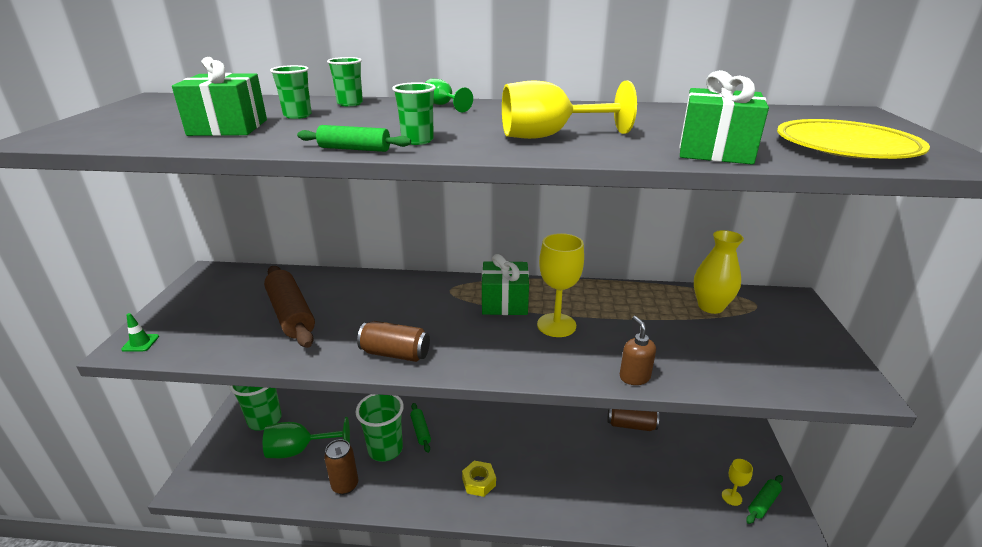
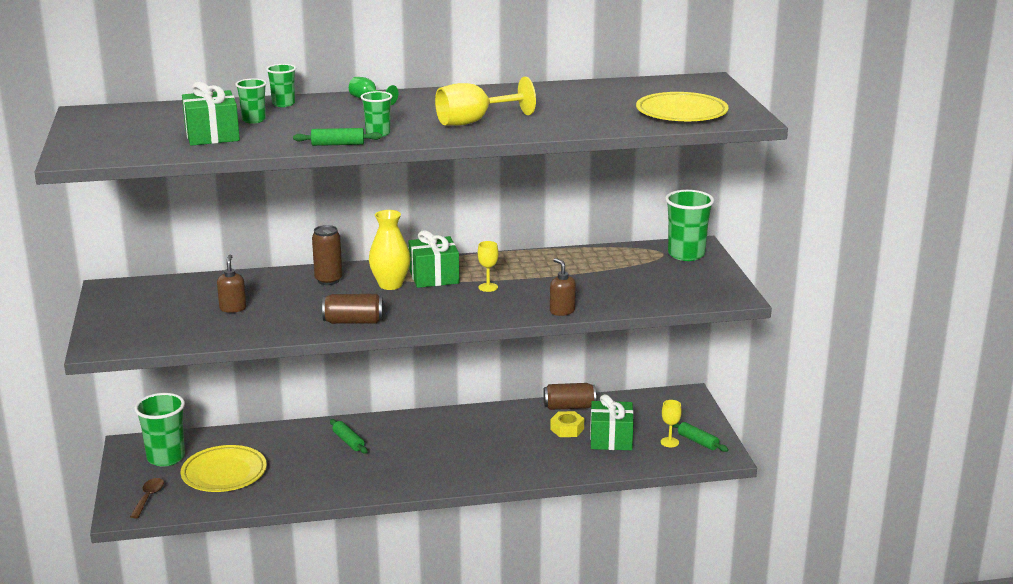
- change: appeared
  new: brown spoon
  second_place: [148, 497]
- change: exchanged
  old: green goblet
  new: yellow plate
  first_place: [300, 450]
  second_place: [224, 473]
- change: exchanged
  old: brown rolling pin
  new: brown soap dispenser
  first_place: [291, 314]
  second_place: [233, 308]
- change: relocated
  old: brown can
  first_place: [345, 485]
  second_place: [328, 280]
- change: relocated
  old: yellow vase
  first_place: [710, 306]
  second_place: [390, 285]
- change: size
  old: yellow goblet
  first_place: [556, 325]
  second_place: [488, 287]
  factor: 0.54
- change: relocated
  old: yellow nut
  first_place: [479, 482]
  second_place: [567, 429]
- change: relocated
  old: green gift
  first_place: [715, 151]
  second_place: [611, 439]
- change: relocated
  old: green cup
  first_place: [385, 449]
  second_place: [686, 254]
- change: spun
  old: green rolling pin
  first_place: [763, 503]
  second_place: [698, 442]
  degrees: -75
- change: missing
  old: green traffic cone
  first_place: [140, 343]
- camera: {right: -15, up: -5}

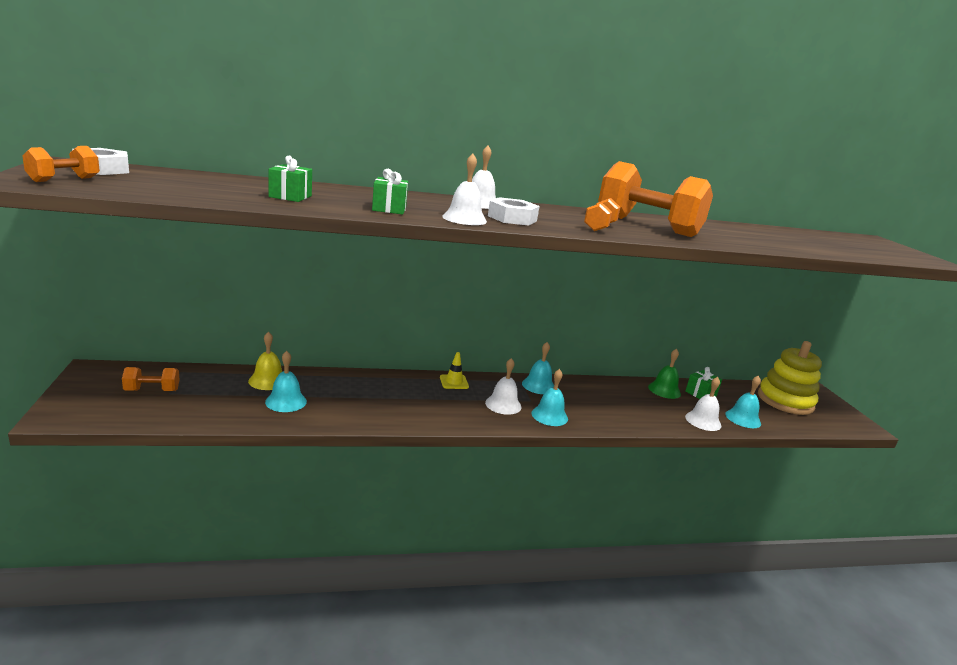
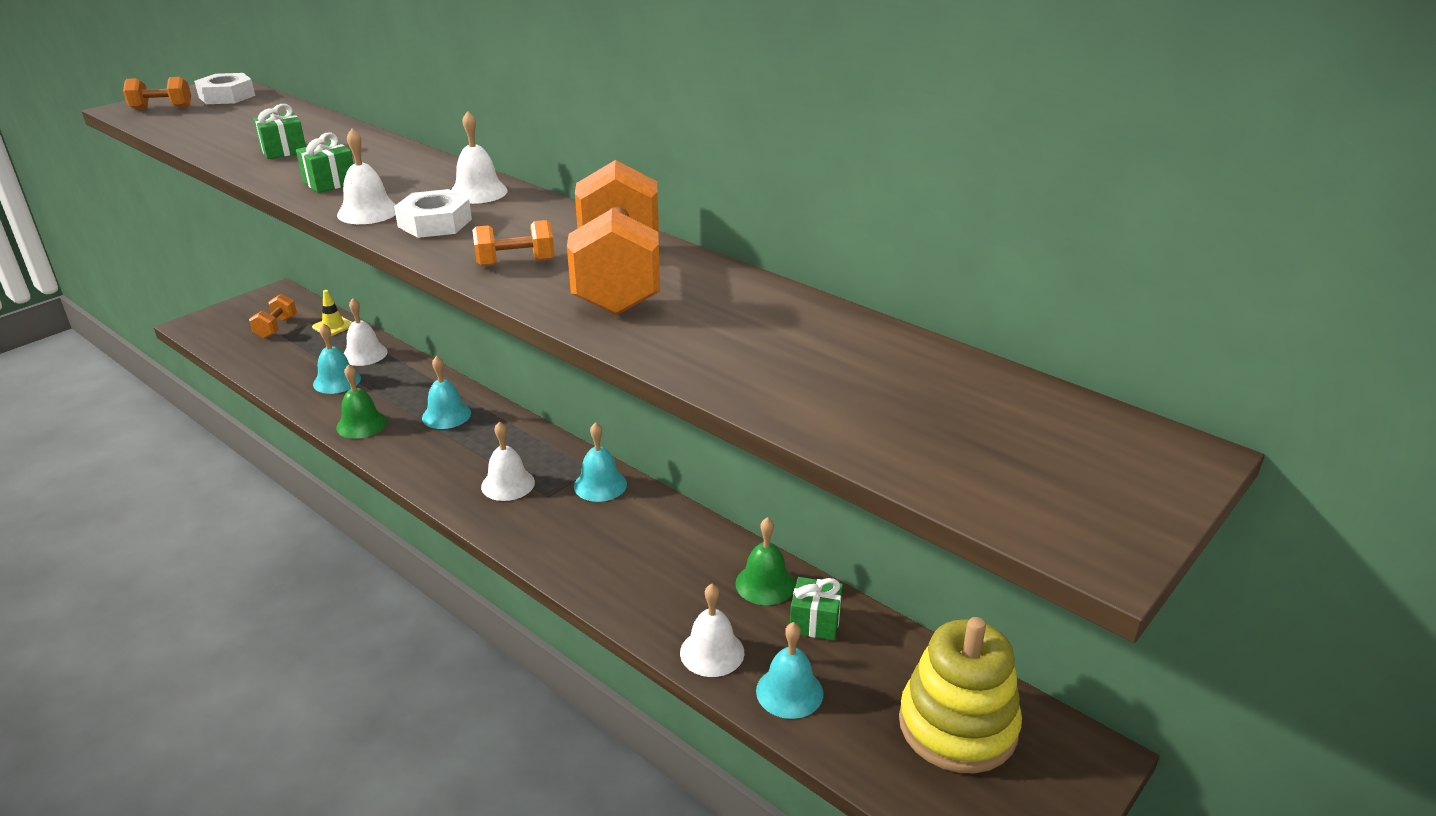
- change: spun
  old: orange dumbbell
  first_place: [152, 390]
  second_place: [276, 327]
  degrees: 60
- change: relocated
  old: yellow traffic cone
  first_place: [454, 382]
  second_place: [333, 326]
- change: appeared
  new: green bell
  second_place: [361, 424]
- change: colour
  old: yellow bell
  new: white bell
  first_place: [268, 380]
  second_place: [364, 354]
- change: relocated
  old: turquoise bell
  first_place: [549, 416]
  second_place: [446, 415]
- camera: {right: 55, up: 10}

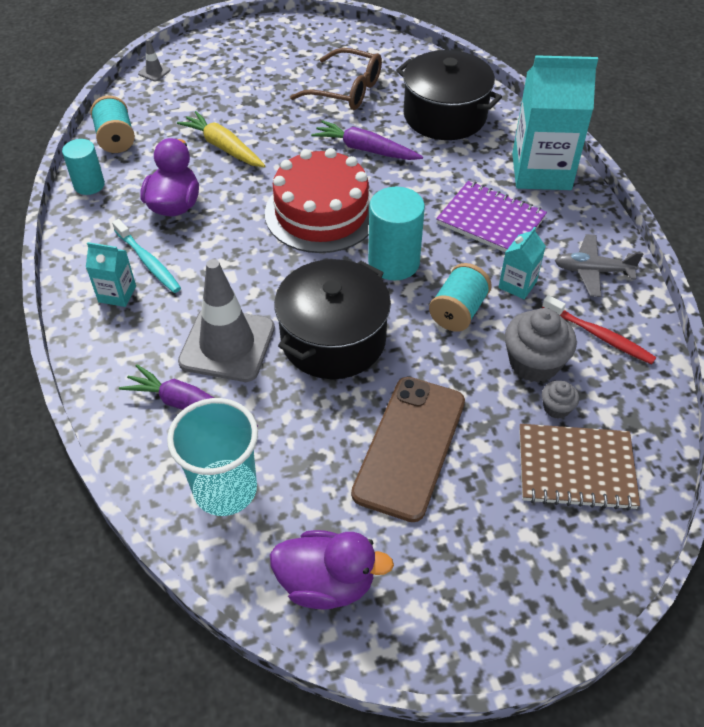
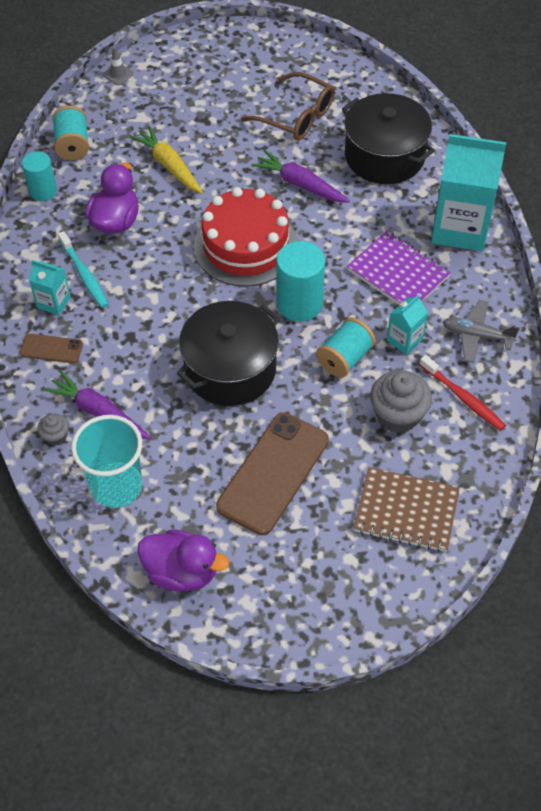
- change: appeared
  new: brown phone
  second_place: [51, 349]
- change: relocated
  old: grey cupcake
  first_place: [556, 408]
  second_place: [55, 436]
- change: missing
  old: grey traffic cone
  first_place: [227, 345]
- camera: {right: 10, up: 5}

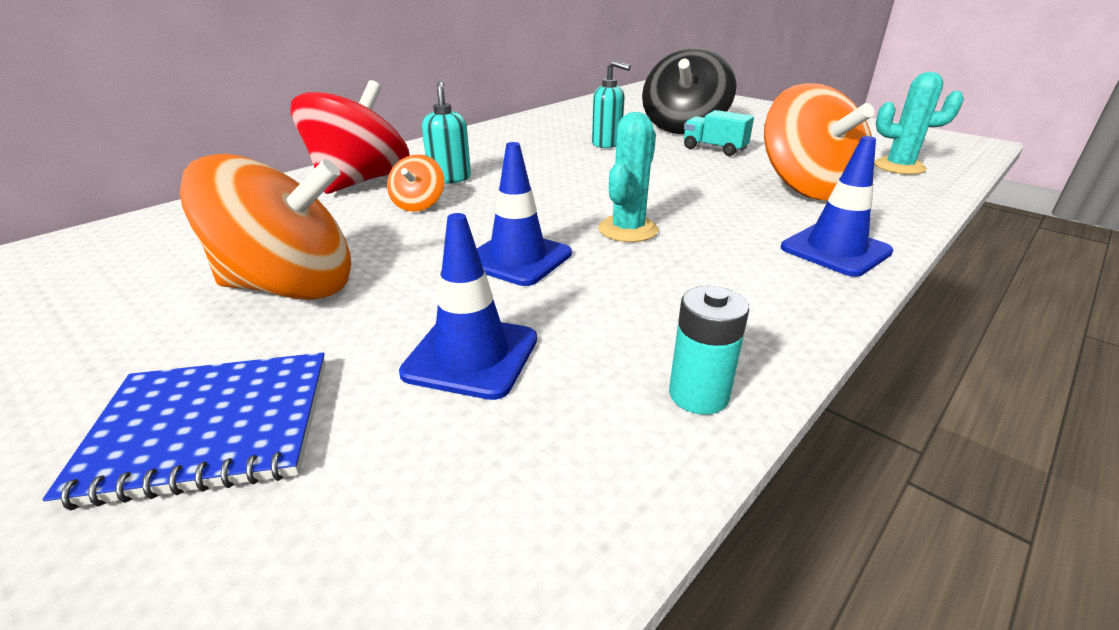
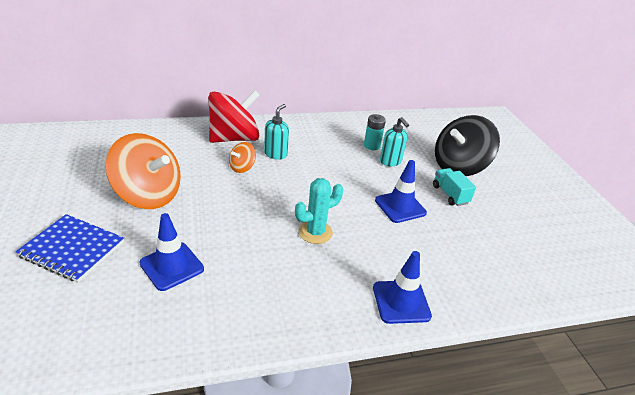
- change: relocated
  old: turquoise battery
  first_place: [698, 395]
  second_place: [372, 145]
- change: relocated
  old: blue traffic cone
  first_place: [518, 258]
  second_place: [400, 206]
- change: missing
  old: orange spinning top
  first_place: [807, 188]
- change: missing
  old: turquoise cactus
  first_place: [899, 167]
- camera: {right: 30, up: 5}

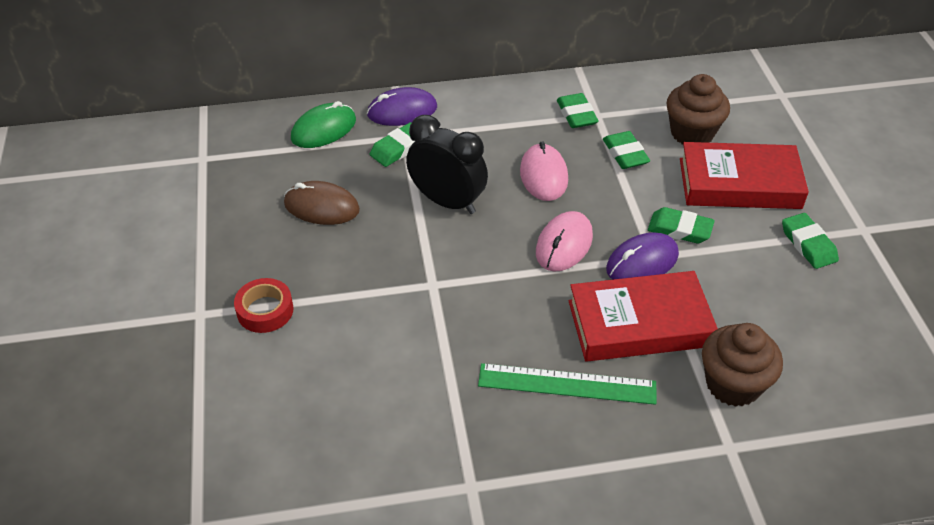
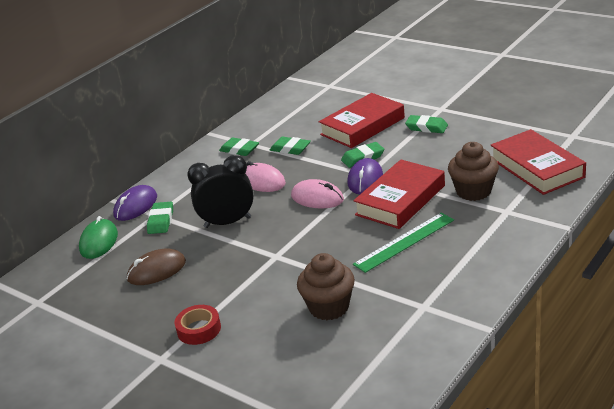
- change: spun
  old: pink mouse
  first_place: [564, 244]
  second_place: [317, 198]
  degrees: -45
- change: relocated
  old: brown cupcake
  first_place: [692, 133]
  second_place: [329, 307]
- change: appeared
  new: red book
  second_place: [536, 168]
- camera: {right: -40, up: -15}

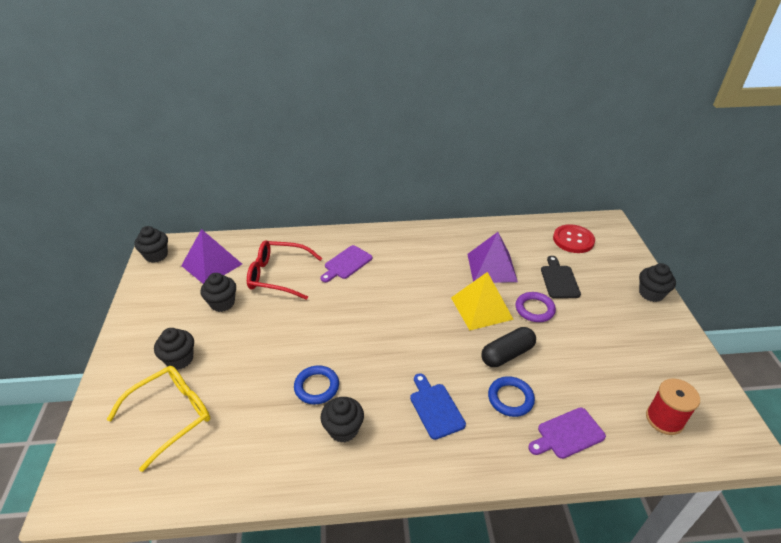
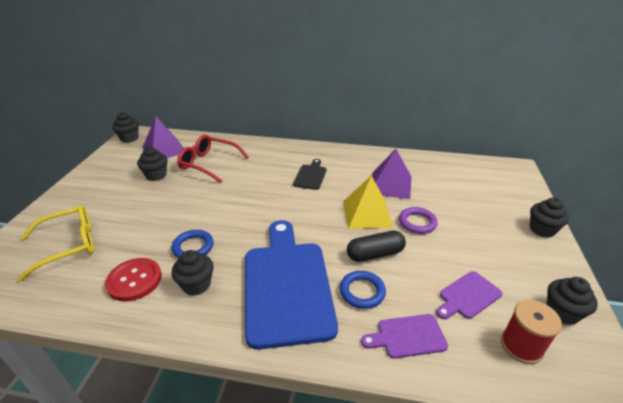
- change: relocated
  old: red button
  first_place: [573, 240]
  second_place: [134, 280]
- change: size
  old: blue cutting board
  first_place: [435, 408]
  second_place: [287, 285]
  factor: 2.23
- change: relocated
  old: black cutting board
  first_place: [559, 280]
  second_place: [310, 176]
- change: relocated
  old: purple cutting board
  first_place: [346, 263]
  second_place: [468, 296]
- change: relocated
  old: black cupcake
  first_place: [179, 359]
  second_place: [562, 312]
- camera: {right: 15, up: -5}

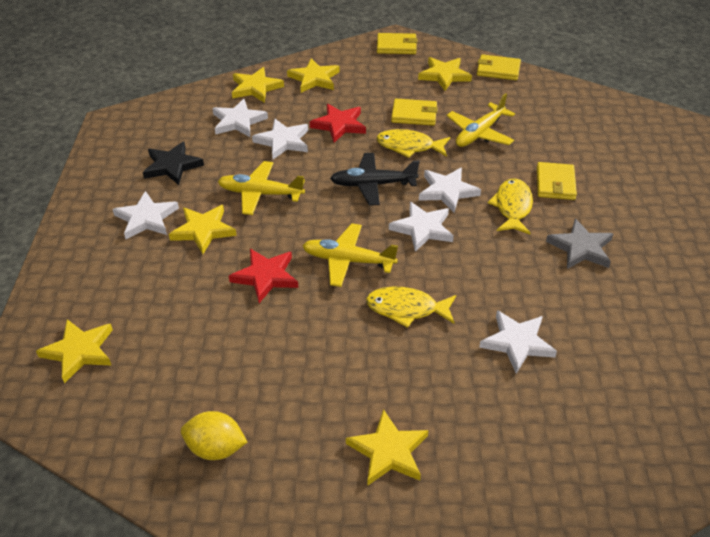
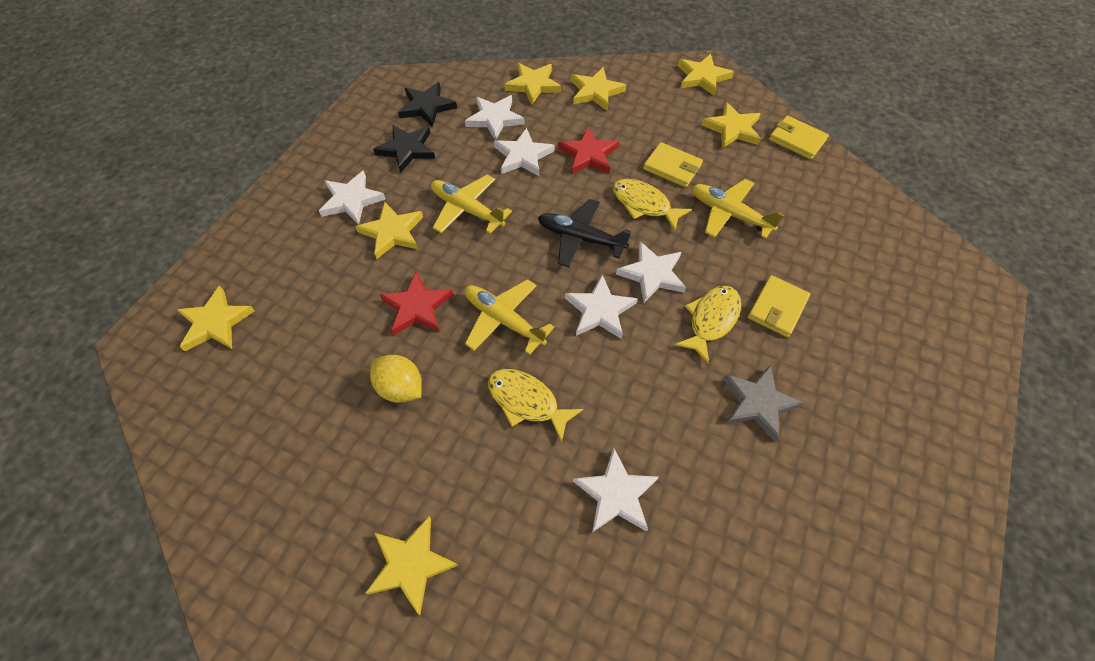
- change: relocated
  old: yellow lemon
  first_place: [216, 448]
  second_place: [401, 387]
- change: appeared
  new: black star
  second_place: [427, 107]
- change: exchanged
  old: yellow wallet
  new: yellow star
  first_place: [396, 46]
  second_place: [702, 77]
- change: spun
  old: yellow plane
  first_place: [479, 133]
  second_place: [729, 214]
  degrees: 60
- camera: {right: 25, up: 15}

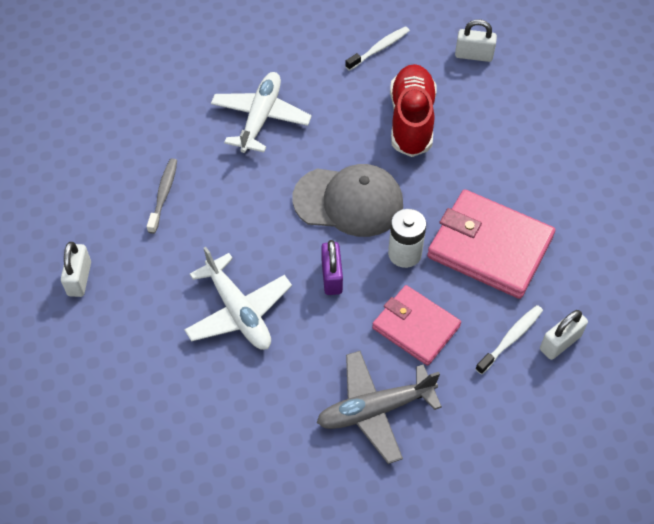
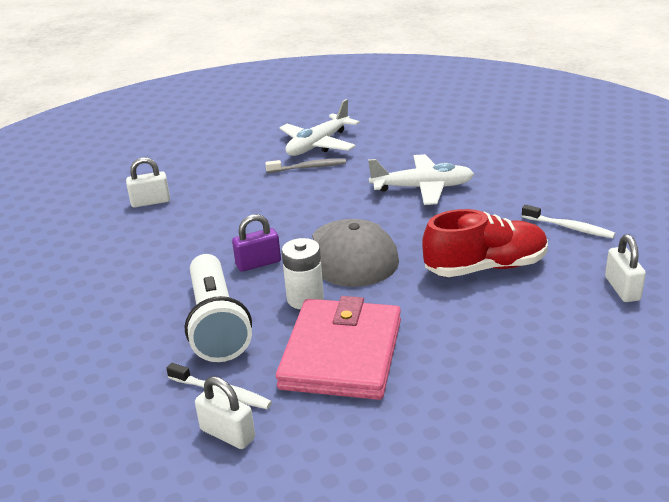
- change: relocated
  old: white padlock
  first_place: [79, 279]
  second_place: [150, 202]
- change: exchanged
  old: pink wallet
  new: white flashlight
  first_place: [416, 327]
  second_place: [216, 324]
- change: relocated
  old: white plane
  first_place: [238, 311]
  second_place: [318, 144]
- change: missing
  old: grey plane
  first_place: [375, 410]
- camera: {right: 75, up: -25}

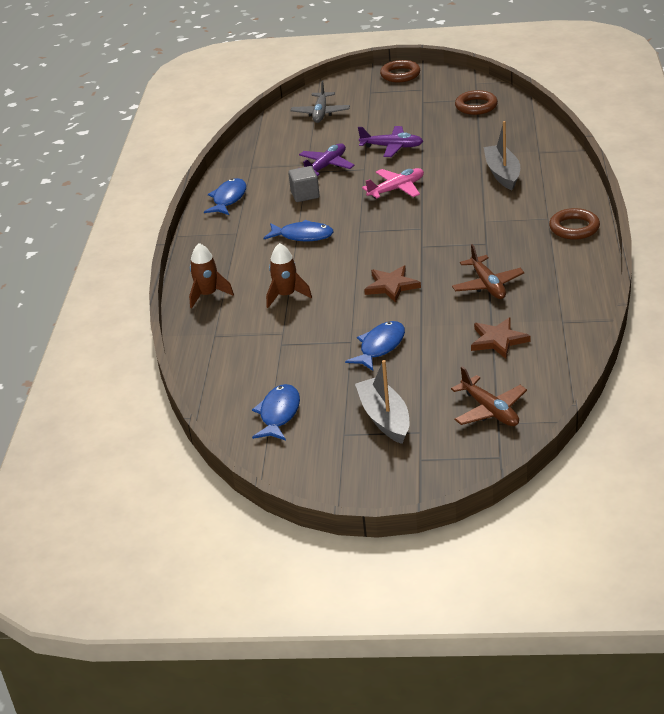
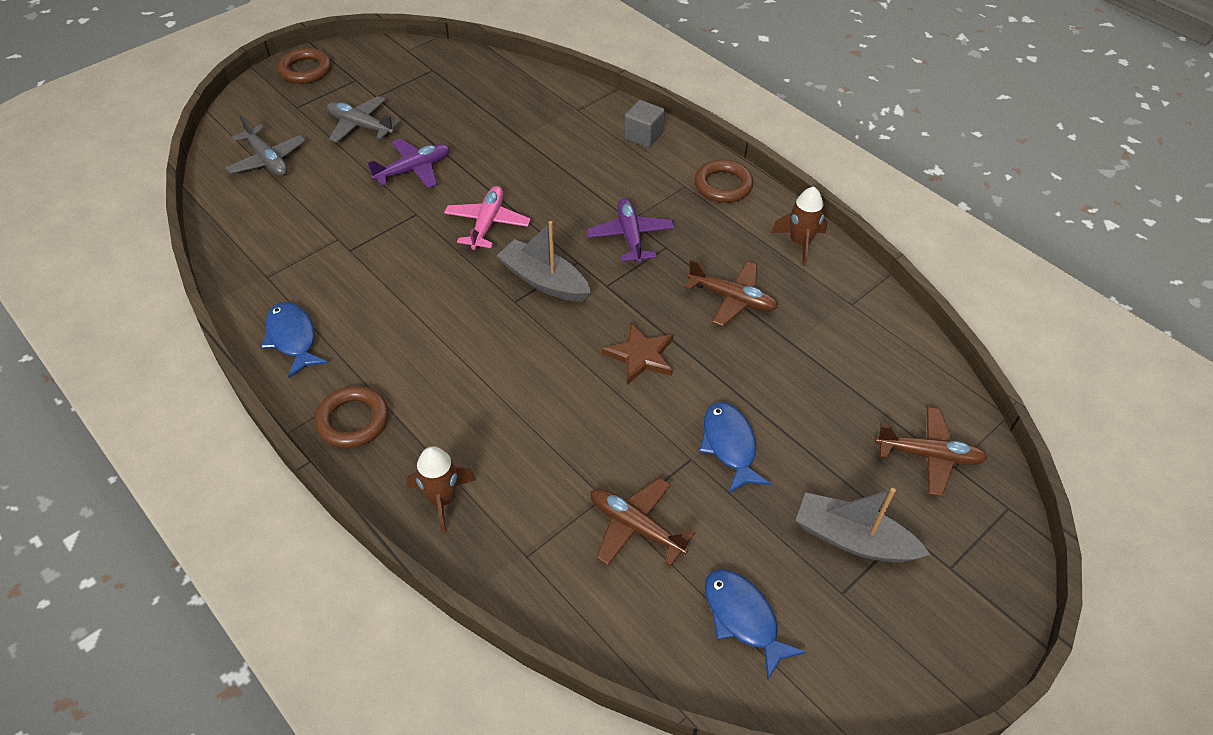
- change: relocated
  old: brown ring
  first_place: [476, 106]
  second_place: [353, 420]
- change: appeared
  new: grey plane
  second_place: [360, 126]
- change: relocated
  old: grey boat
  first_place: [502, 174]
  second_place: [544, 281]
- change: relocated
  old: purple plane
  first_place: [326, 166]
  second_place: [630, 236]
- change: appeared
  new: brown plane
  second_place: [635, 527]
- change: relocated
  old: grey cube
  first_place: [305, 195]
  second_place: [643, 136]
- change: relocated
  old: brown rocket
  first_place: [286, 295]
  second_place: [800, 243]
- change: missing
  old: blue fish
  first_place: [303, 236]
- change: missing
  old: brown star
  first_place: [498, 340]
- camera: {right: -50, up: 15}

